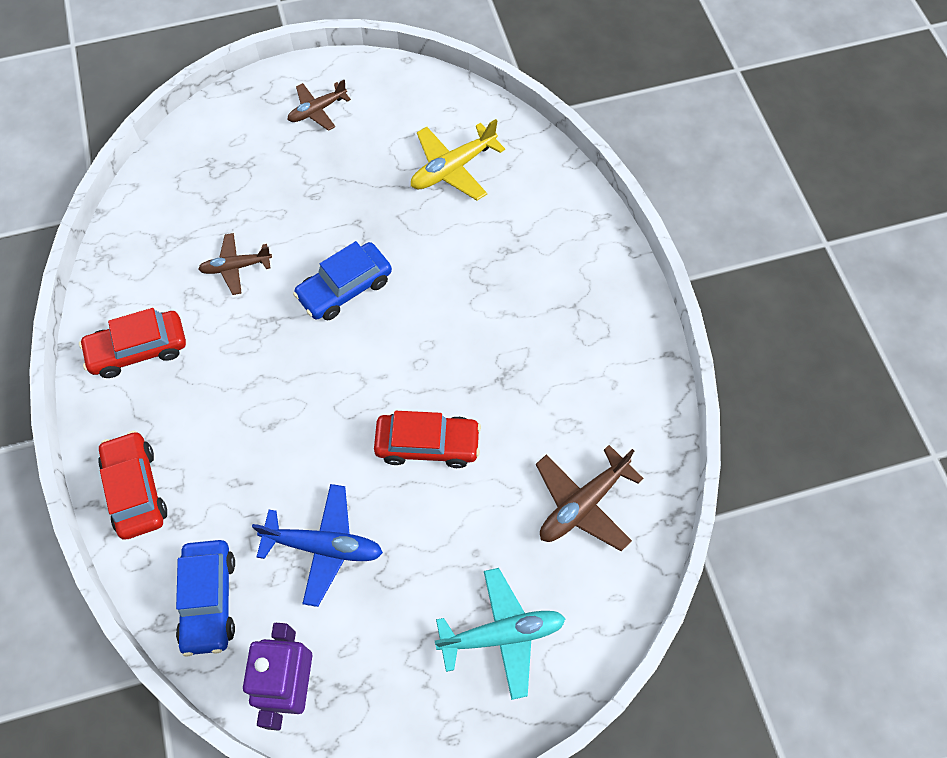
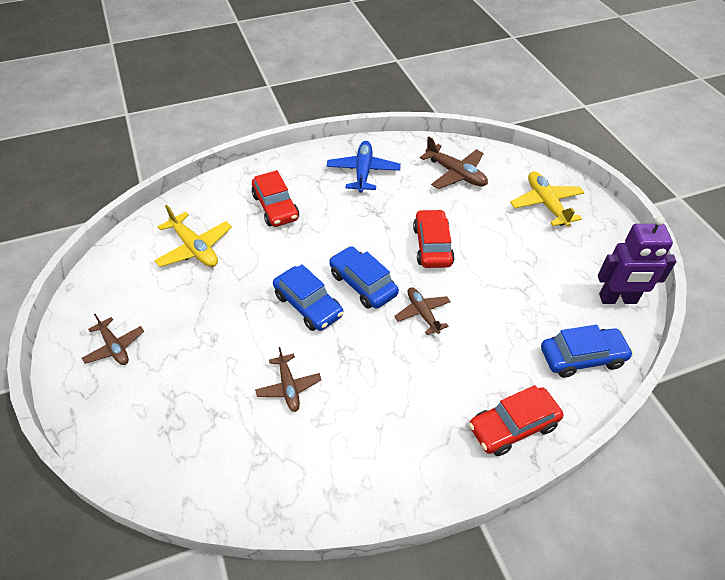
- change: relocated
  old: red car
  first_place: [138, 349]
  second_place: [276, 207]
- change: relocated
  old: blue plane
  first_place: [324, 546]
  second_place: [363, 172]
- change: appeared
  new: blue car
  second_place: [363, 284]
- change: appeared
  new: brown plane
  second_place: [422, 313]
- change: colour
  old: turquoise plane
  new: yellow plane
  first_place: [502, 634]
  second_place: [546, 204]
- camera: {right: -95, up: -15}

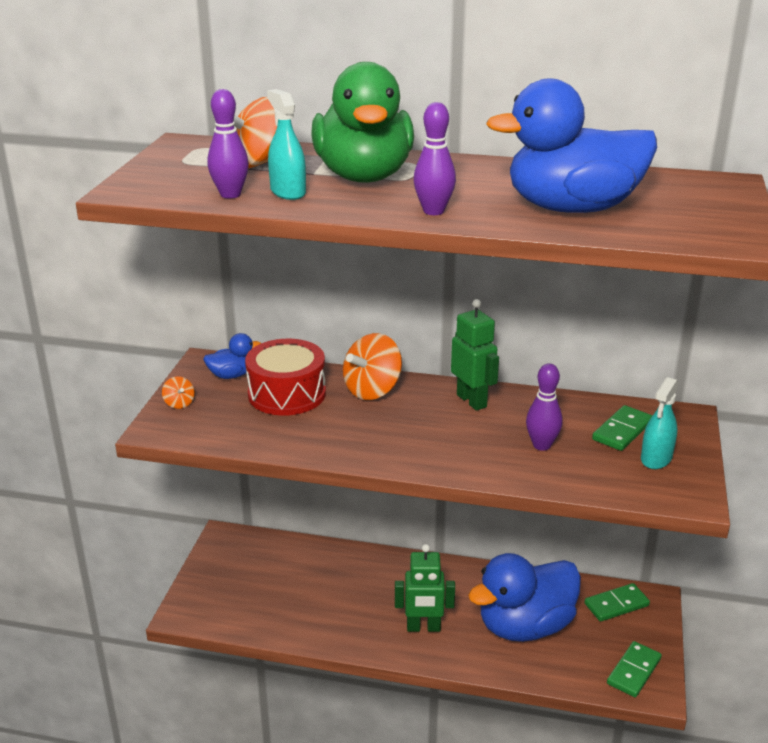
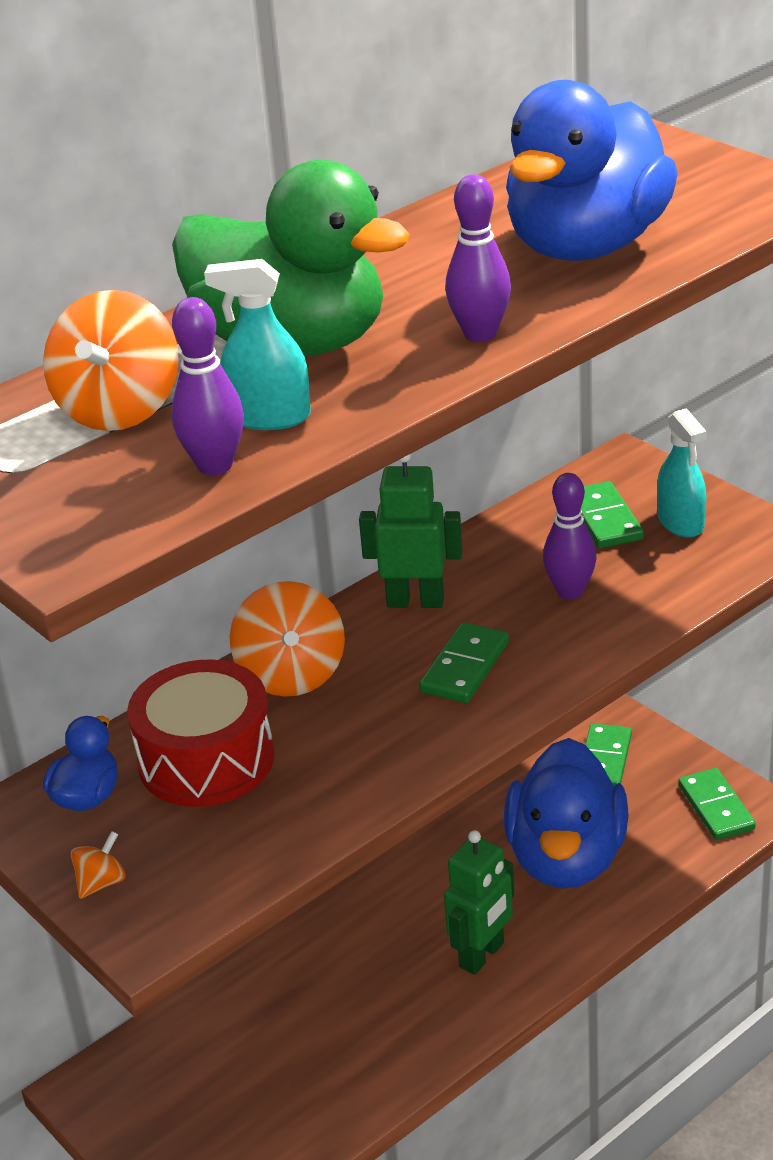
- change: spun
  old: orange spinning top
  first_place: [179, 403]
  second_place: [101, 883]
  degrees: -60
- change: appeared
  new: green domino
  second_place: [464, 667]
- camera: {right: -50, up: 5}

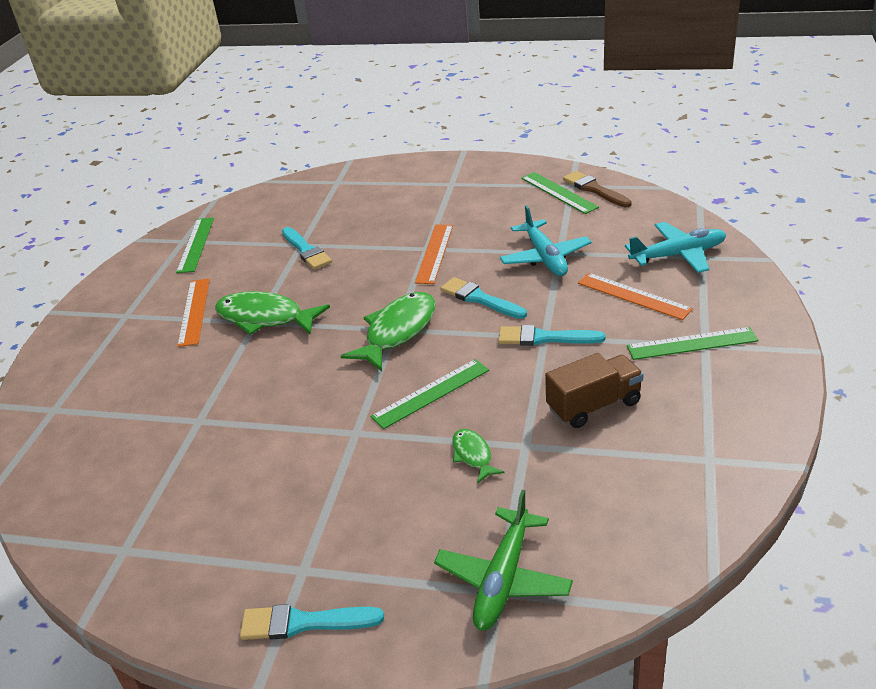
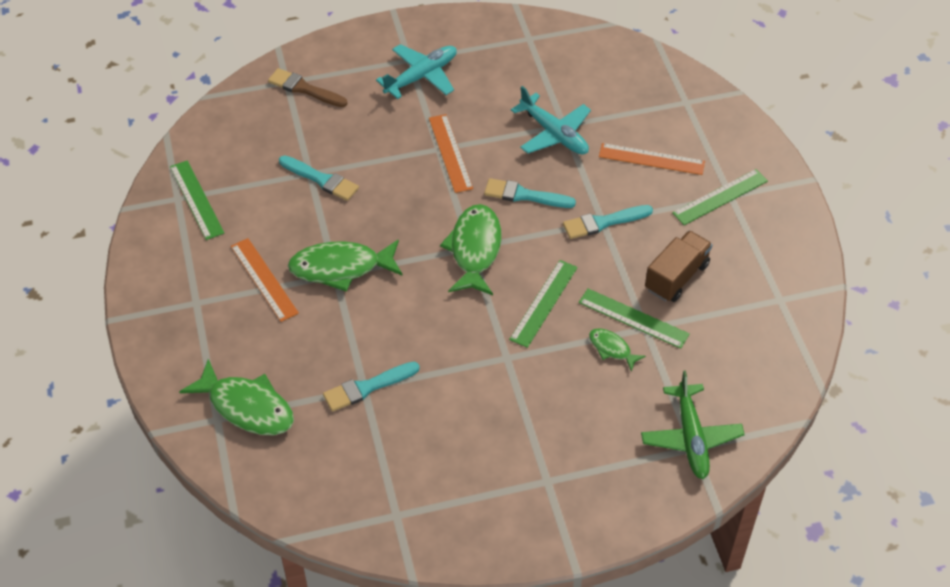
- change: appeared
  new: green fish
  second_place: [247, 407]
- change: relocated
  old: brown brush
  first_place: [594, 189]
  second_place: [304, 89]
- change: relocated
  old: turquoise brush
  first_place: [304, 623]
  second_place: [367, 387]
- change: relocated
  old: turquoise plane
  first_place: [678, 255]
  second_place: [421, 76]
- change: relocated
  old: green ruler
  first_place: [558, 192]
  second_place: [633, 318]
- camera: {right: -30, up: 15}

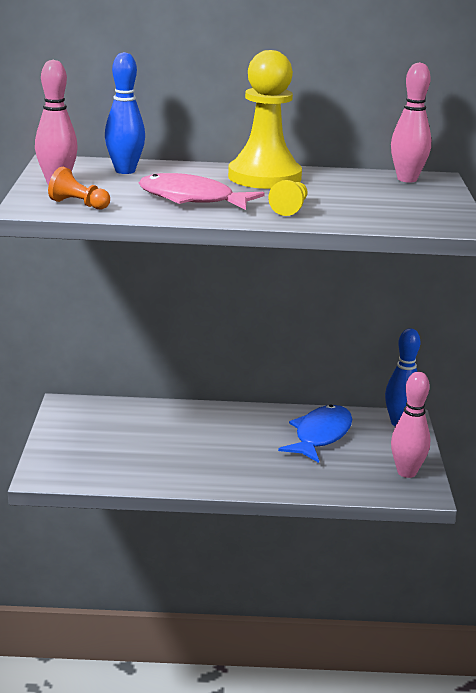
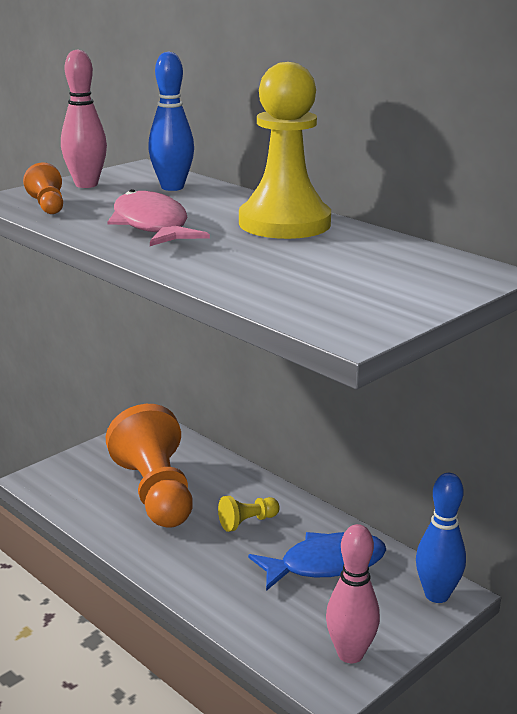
- change: appeared
  new: orange pawn
  second_place: [155, 493]
- change: relocated
  old: yellow pawn
  first_place: [290, 208]
  second_place: [247, 522]
- change: missing
  old: pink bowling pin
  first_place: [407, 179]
- camera: {right: 45, up: 0}

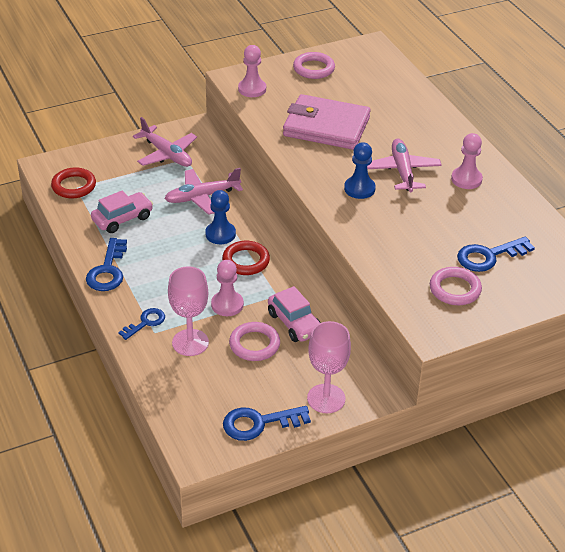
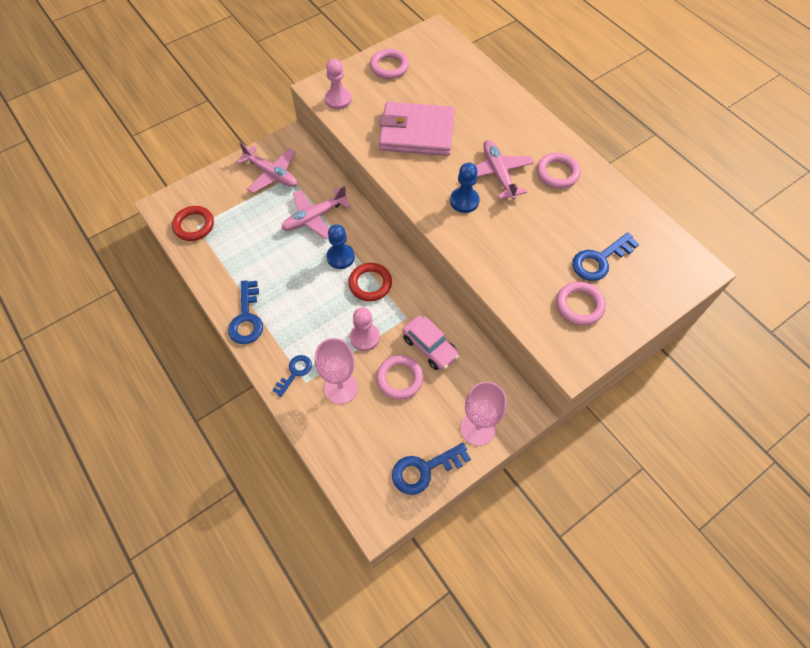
- change: exchanged
  old: pink pawn
  new: pink ring
  first_place: [466, 179]
  second_place: [557, 173]
- change: missing
  old: pink car
  first_place: [122, 219]
- camera: {right: -10, up: 20}

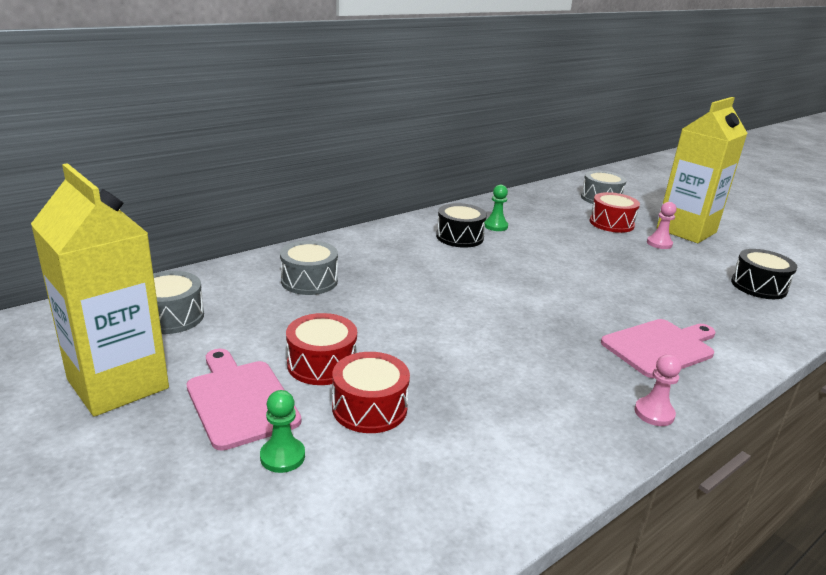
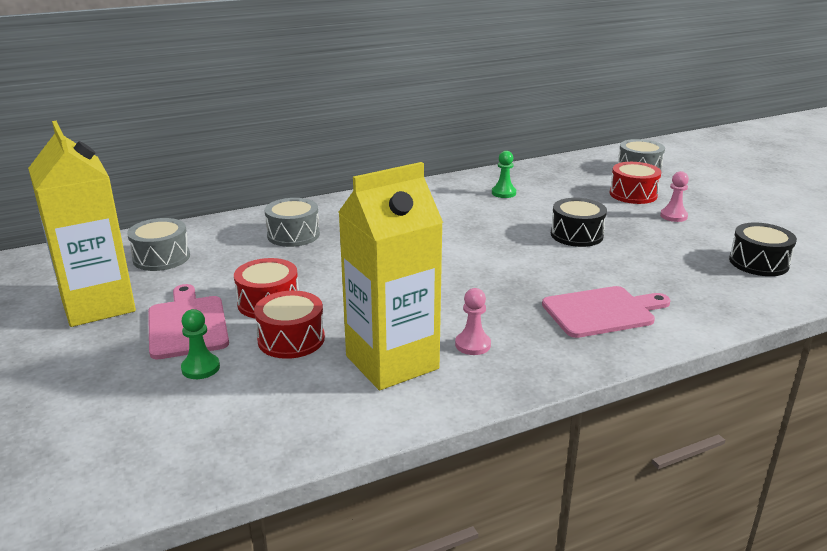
- change: relocated
  old: yellow carton
  first_place: [686, 231]
  second_place: [392, 362]
- change: relocated
  old: pink pawn
  first_place: [654, 413]
  second_place: [472, 345]
- change: relocated
  old: black drum
  first_place: [459, 237]
  second_place: [576, 235]
- camera: {right: 15, up: 0}

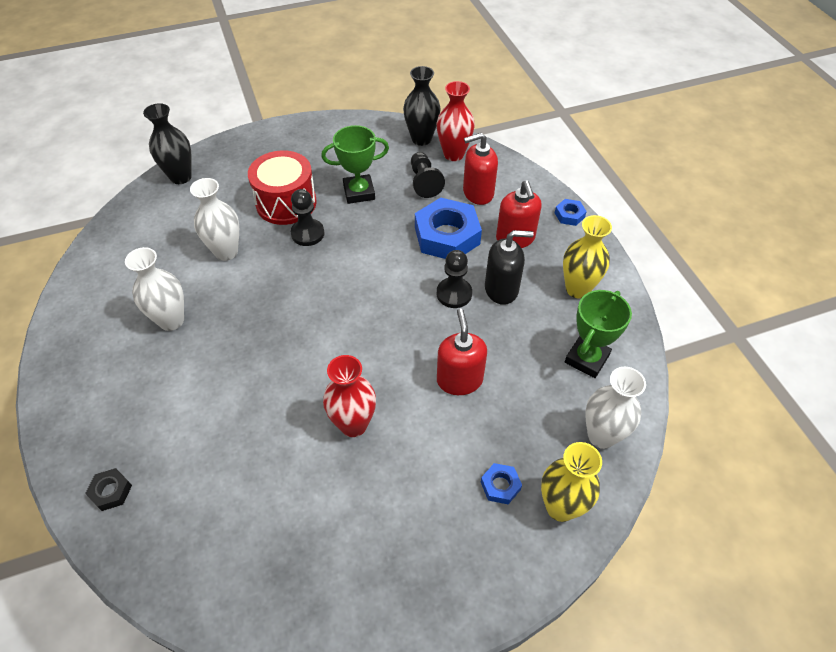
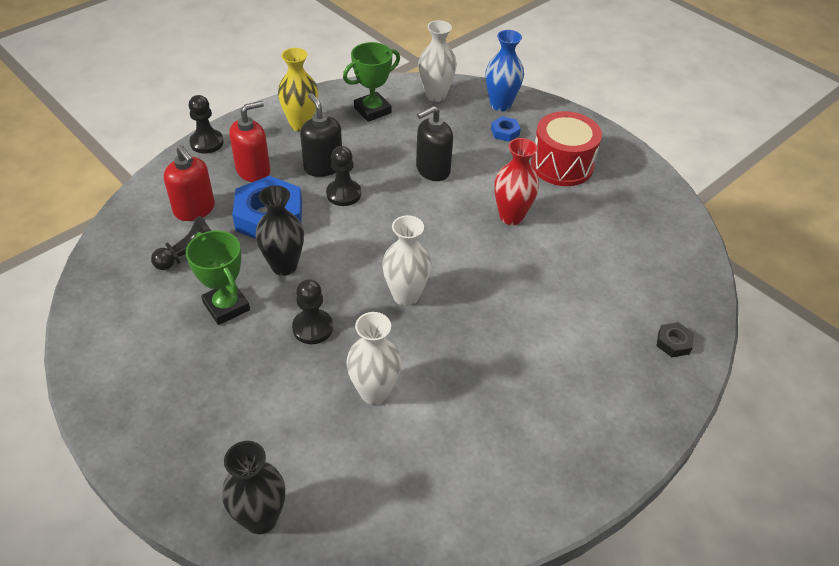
- change: exchanged
  old: blue nut
  new: black pawn
  first_place: [569, 215]
  second_place: [207, 143]
- change: relocated
  old: black vase
  first_place: [421, 139]
  second_place: [284, 266]
- change: spun
  old: green trophy
  first_place: [586, 359]
  second_place: [372, 110]
  degrees: -45
- change: relocated
  old: white vase
  first_place: [171, 320]
  second_place: [406, 296]
- change: colour
  old: red soap dispenser
  new: black soap dispenser
  first_place: [459, 380]
  second_place: [432, 170]
- change: colour
  old: yellow vase
  new: blue vase
  first_place: [560, 507]
  second_place: [500, 105]
- change: relocated
  old: red drum
  first_place: [286, 203]
  second_place: [562, 165]
- change: missing
  old: red vase
  first_place: [453, 154]
- camera: {right: -115, up: -5}

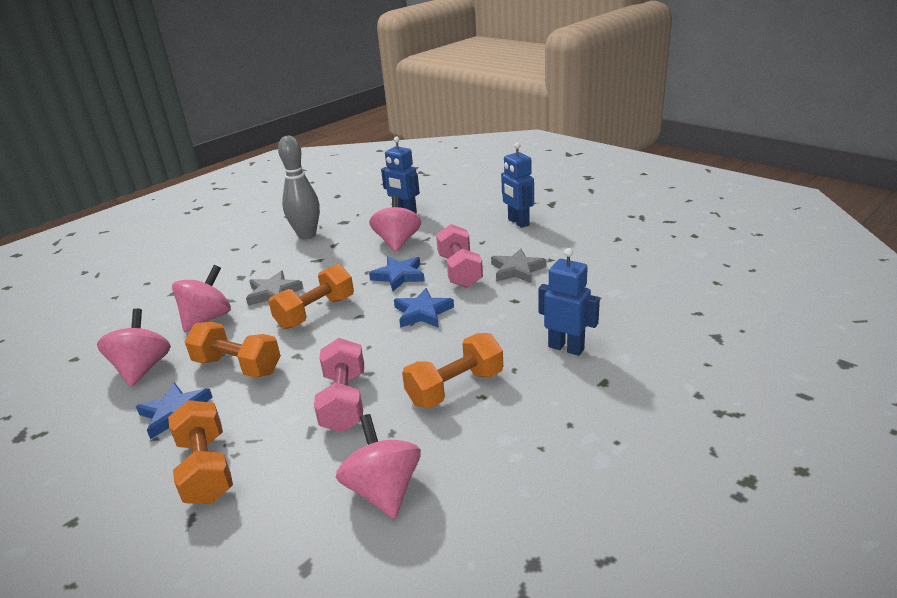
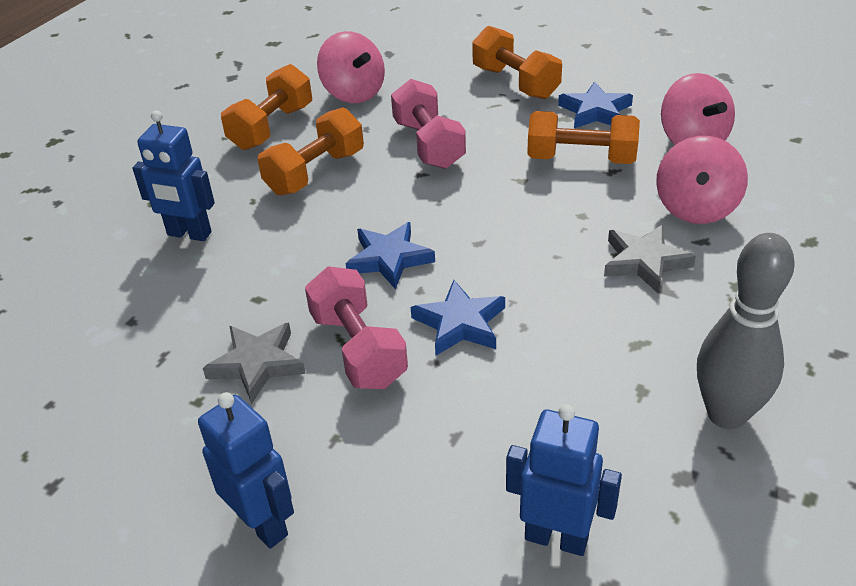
- change: relocated
  old: orange dumbbell
  first_place: [316, 312]
  second_place: [271, 127]
- change: missing
  old: pink spinning top
  first_place: [397, 242]
- camera: {right: 165, up: 10}

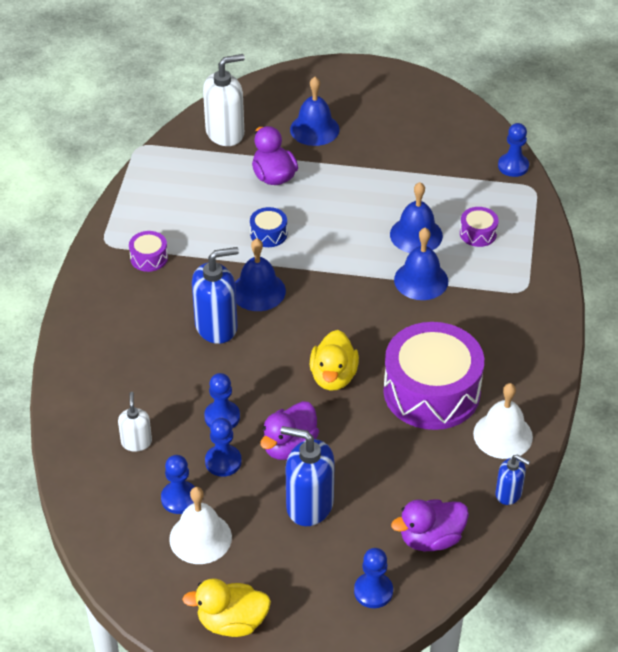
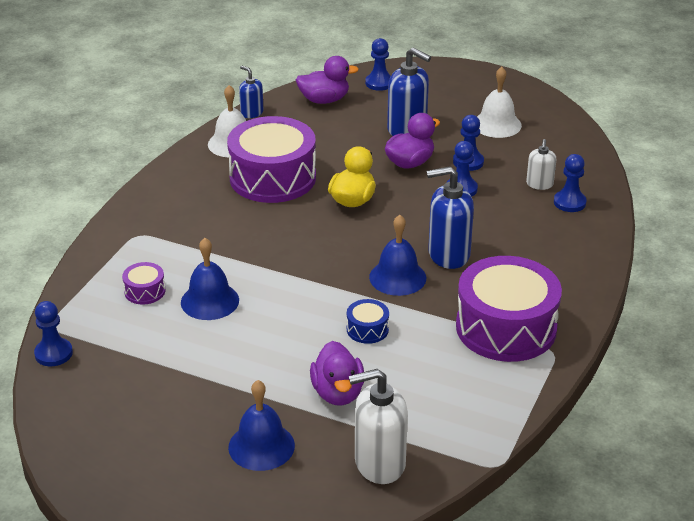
- change: size
  old: purple drum
  first_place: [149, 258]
  second_place: [506, 328]
  factor: 2.38
- change: relocated
  old: blue pawn
  first_place: [179, 498]
  second_place: [569, 202]
- change: missing
  old: yellow duck
  first_place: [232, 622]
- change: missing
  old: blue bell
  first_place: [421, 280]
- camera: {right: -165, up: -10}

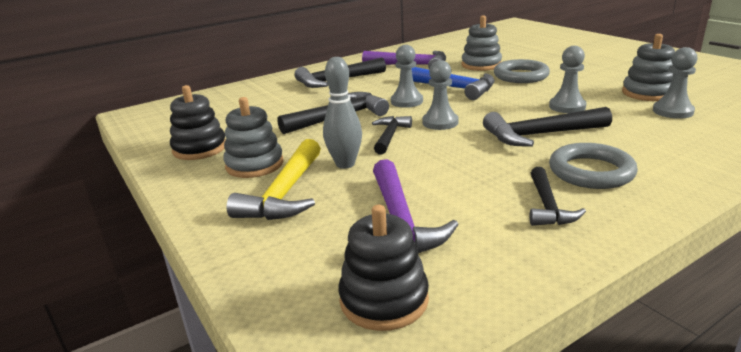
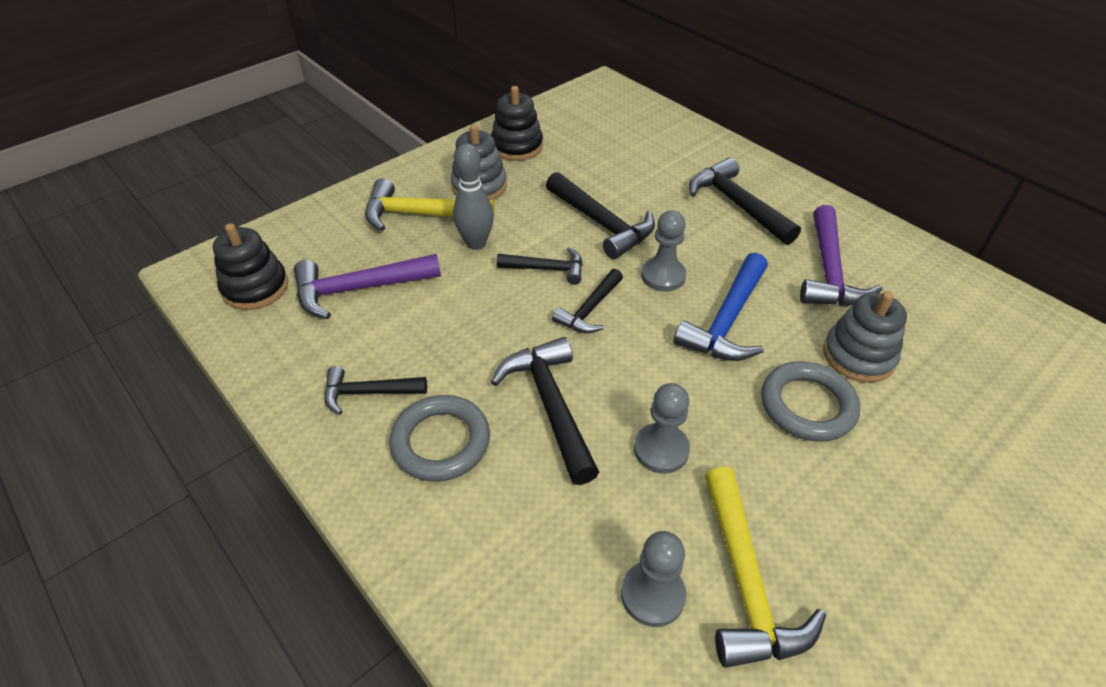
- change: exchanged
  old: grey pawn
  new: black hammer
  first_place: [440, 122]
  second_place: [590, 310]
- change: exchanged
  old: grey stacking toy
  new: yellow hammer
  first_place: [648, 93]
  second_place: [745, 582]
- camera: {right: 80, up: 20}

